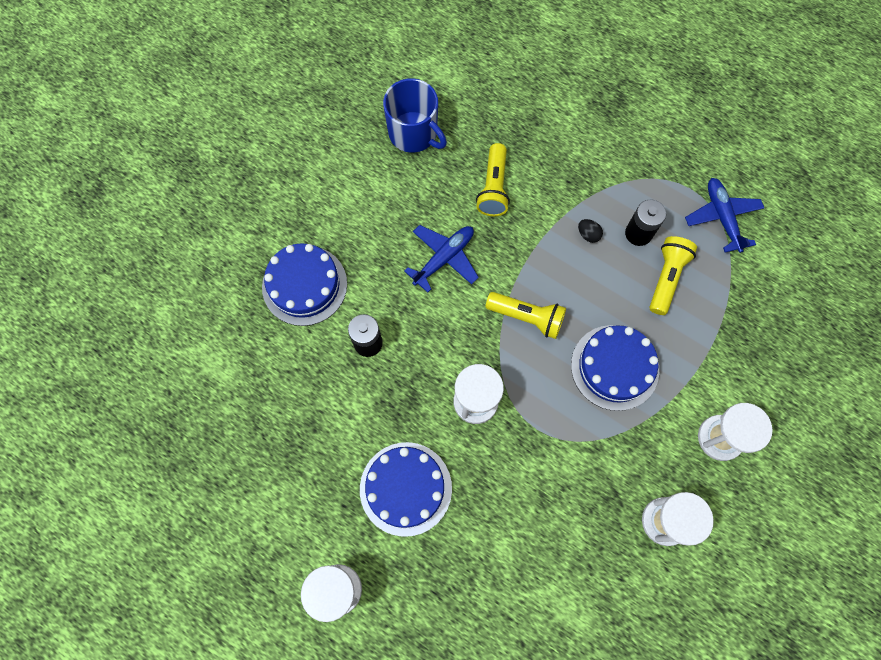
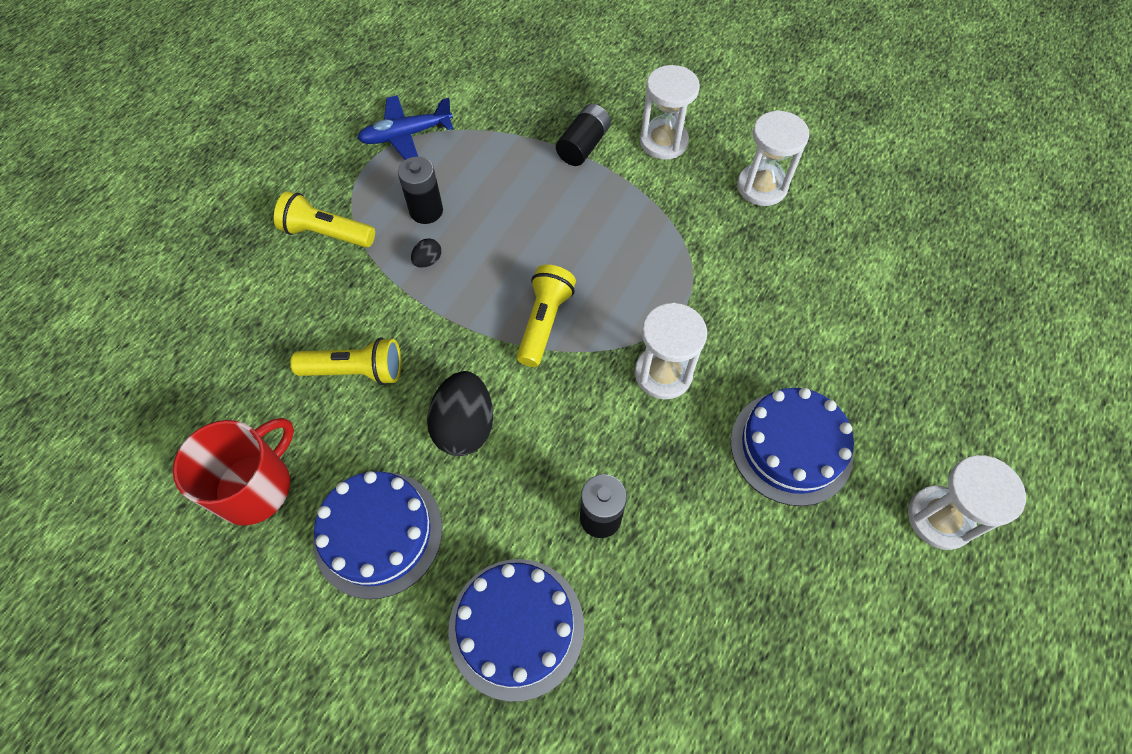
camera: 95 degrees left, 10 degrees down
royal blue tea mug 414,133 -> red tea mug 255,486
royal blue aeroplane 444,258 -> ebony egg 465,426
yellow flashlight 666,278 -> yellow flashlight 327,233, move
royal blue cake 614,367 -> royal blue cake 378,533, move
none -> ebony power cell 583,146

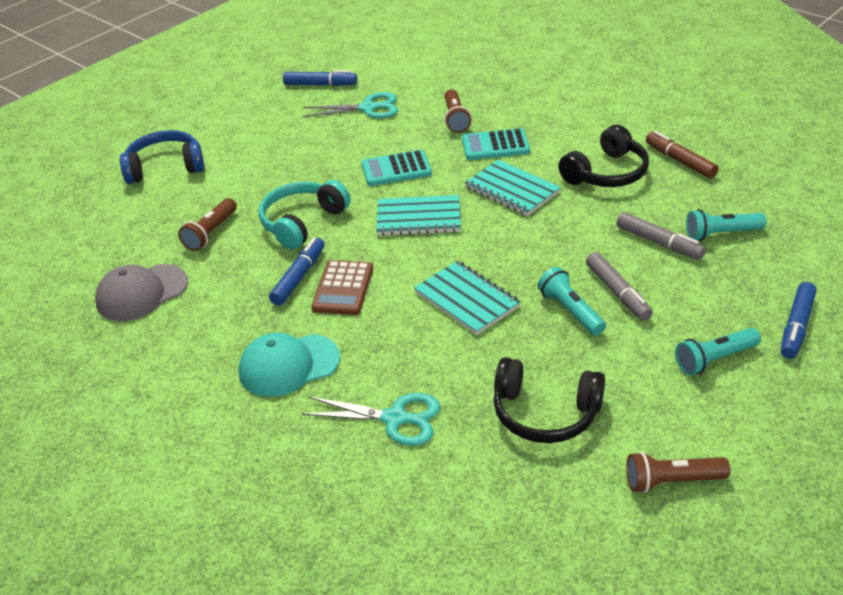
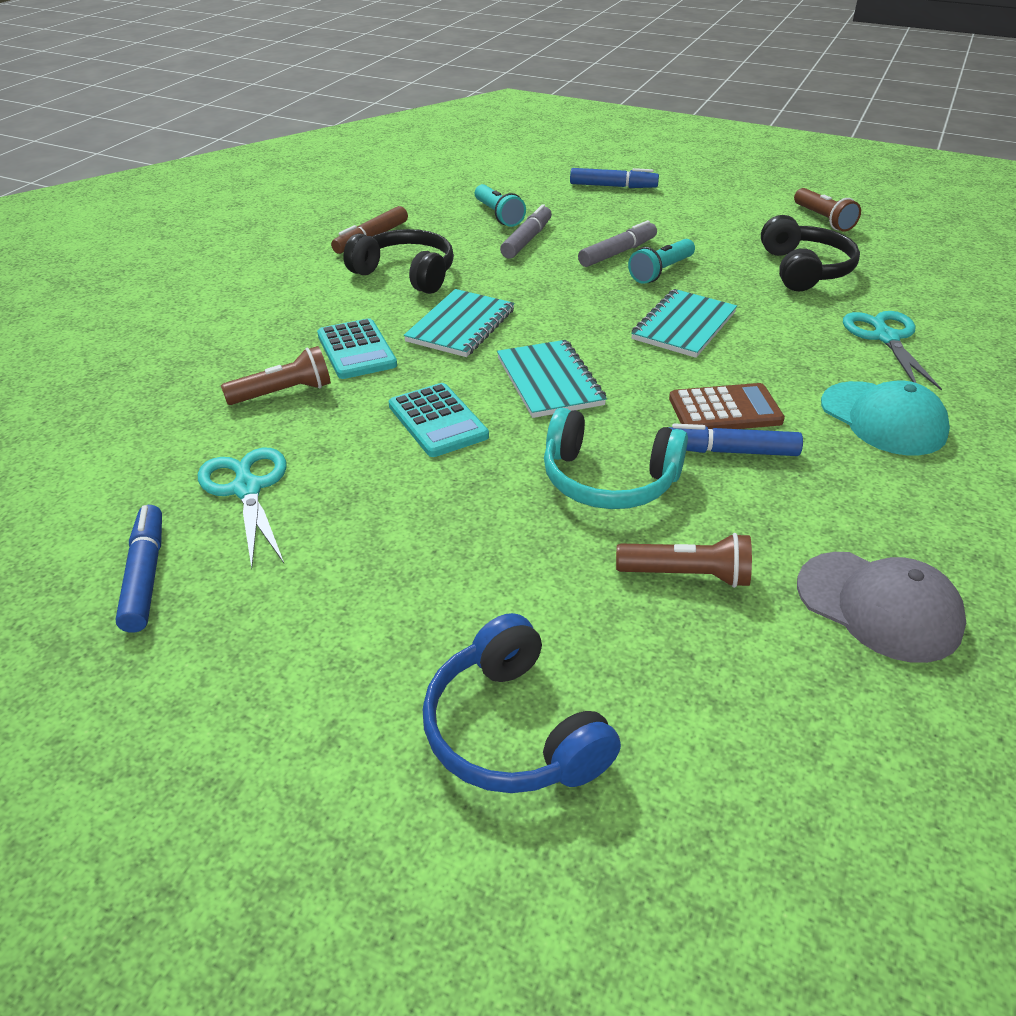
camera: 110 degrees left, 0 degrees up
teal flashlight 715,359 -> none

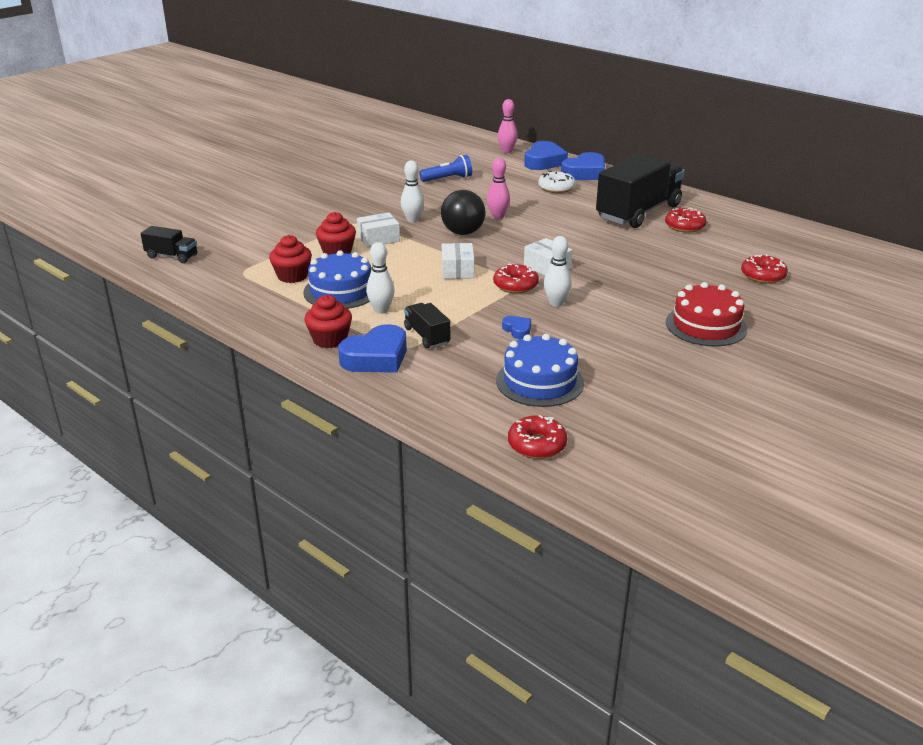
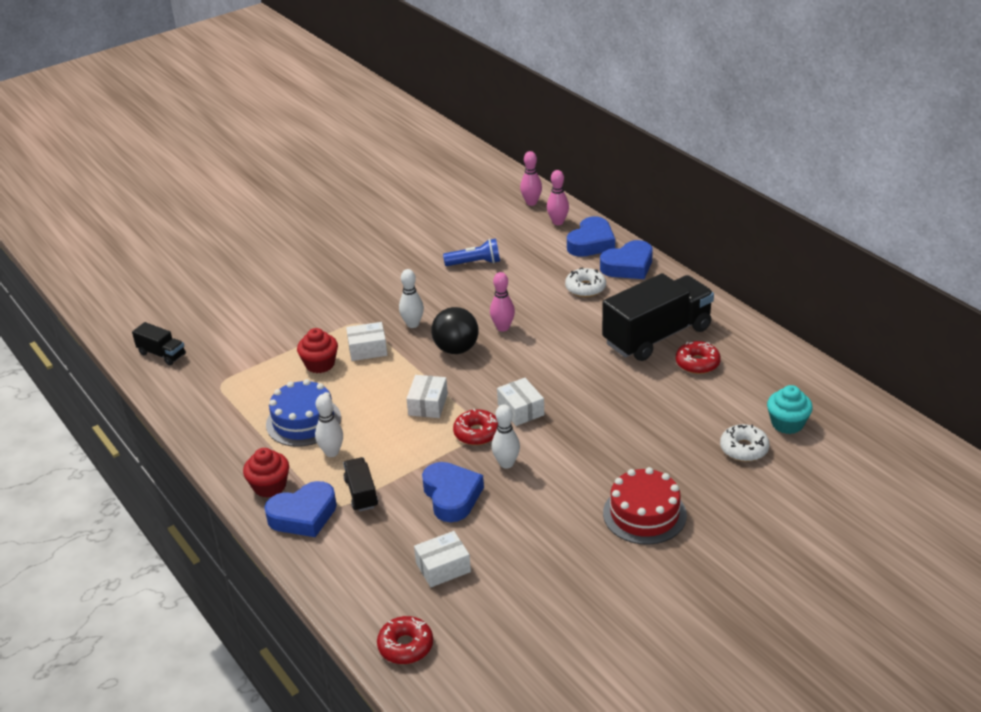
camera: 15 degrees right, 5 degrees up
red fairy cake 292,276 -> none
red glazed donut 763,276 -> white glazed donut 744,449
royal blue love heart 517,330 -> royal blue love heart 451,496, x2.06
royal blue cake 539,381 -> white box 443,567
none -> pink tenpin 531,203
none -> teal fairy cake 787,423

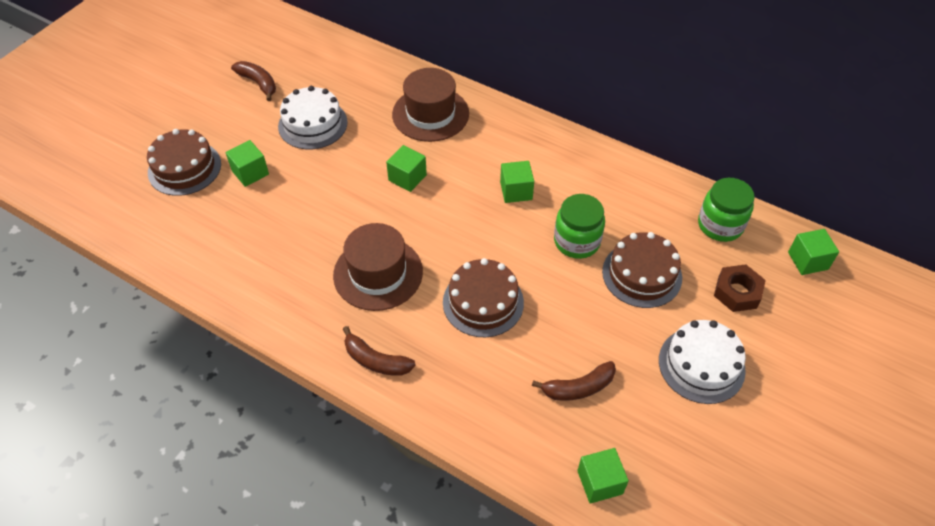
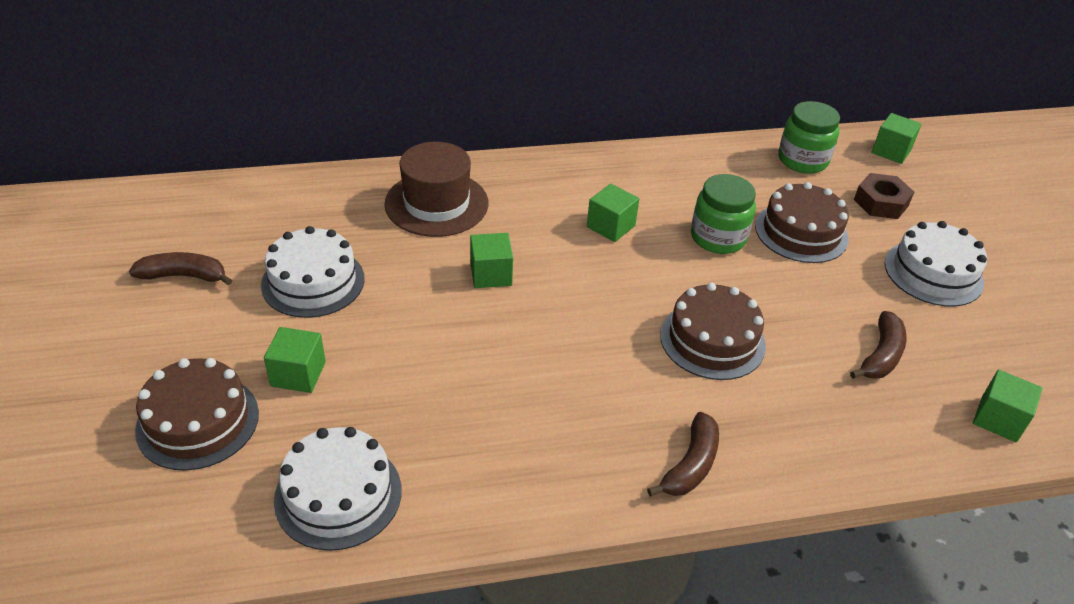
camera: 45 degrees left, 10 degrees down
russet tall hat 378,273 -> none
russet toy banana 375,360 -> russet toy banana 690,465, 45 degrees counterclockwise
none -> white cake 338,494

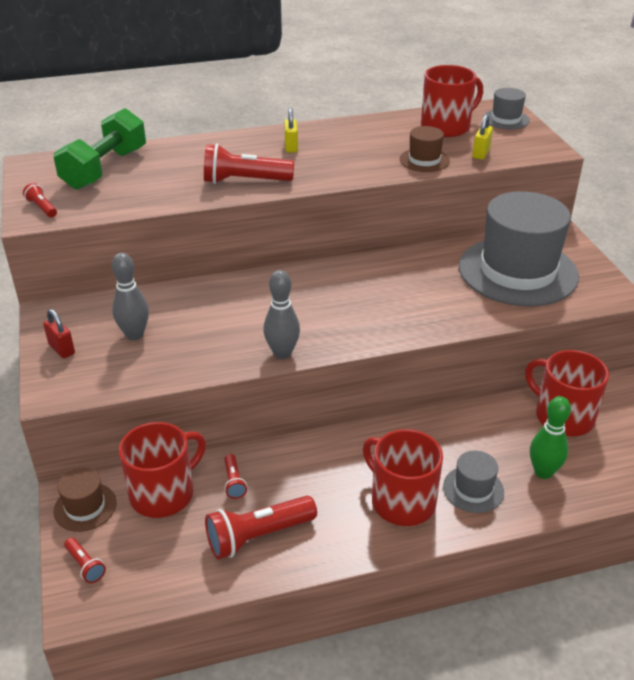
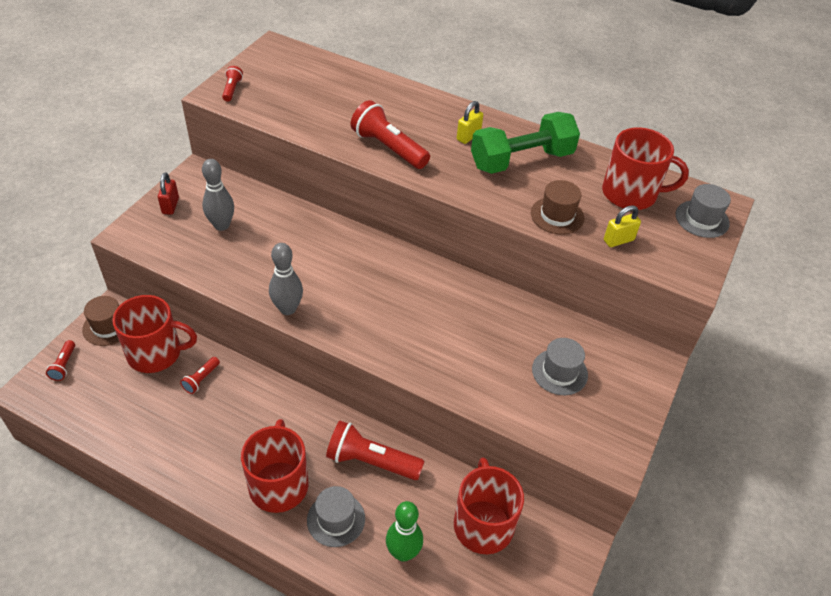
camera: 40 degrees right, 10 degrees up
leaf-green dumbbell 105,169 -> leaf-green dumbbell 521,160, move
gray tall hat 517,271 -> gray tall hat 559,372, x0.44
red flashlight 258,536 -> red flashlight 371,461, move

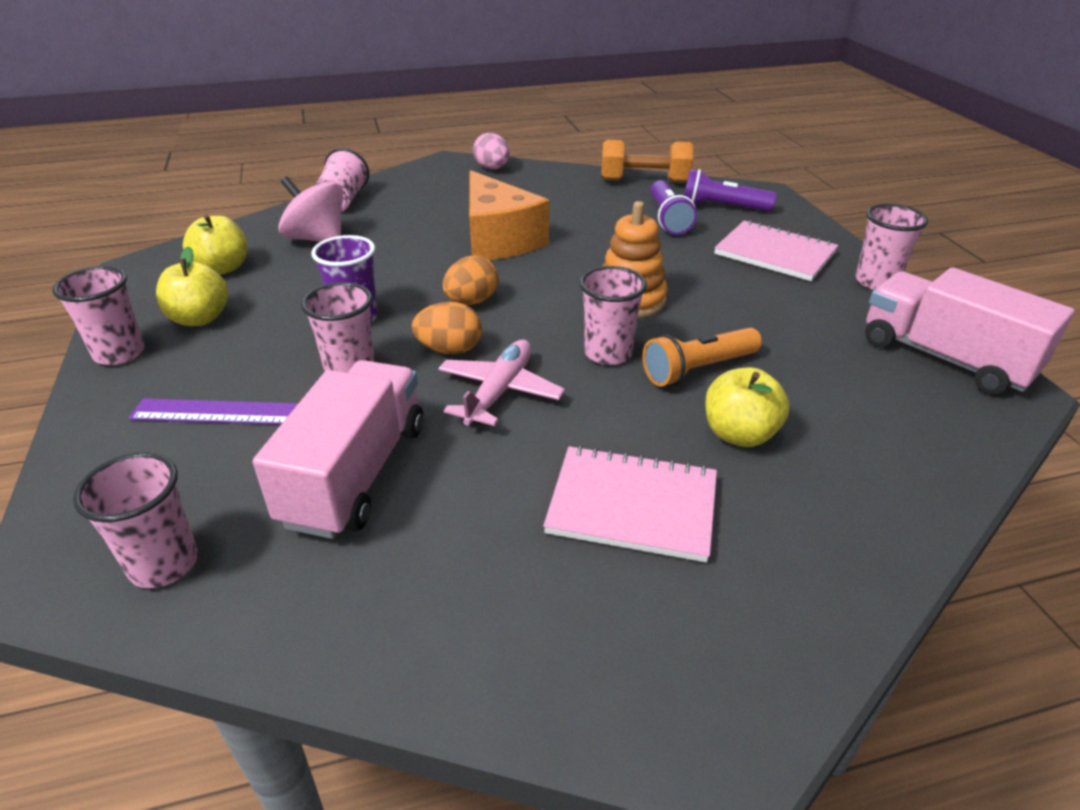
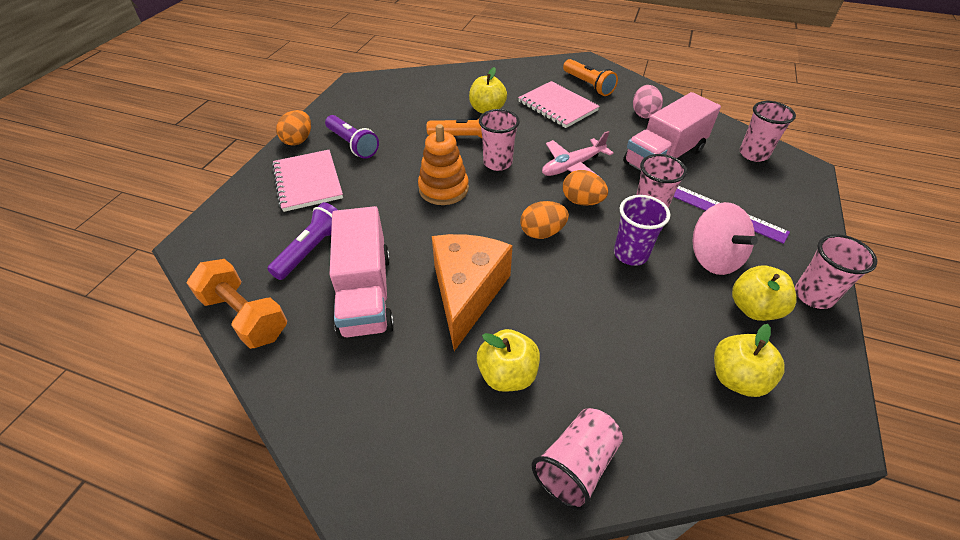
camera: 145 degrees left, 10 degrees up
pink egg 492,168 -> pink egg 644,114, move
royal purple flashlight 722,207 -> royal purple flashlight 352,144, move
pink whirligig 317,239 -> pink whirligig 713,258, move
pink tumbler 876,281 -> orange-coloured egg 298,140
pink toy truck 945,358 -> pink toy truck 366,293, move
none -> orange-coloured flashlight 588,85
none -> yellow toy apple 507,374

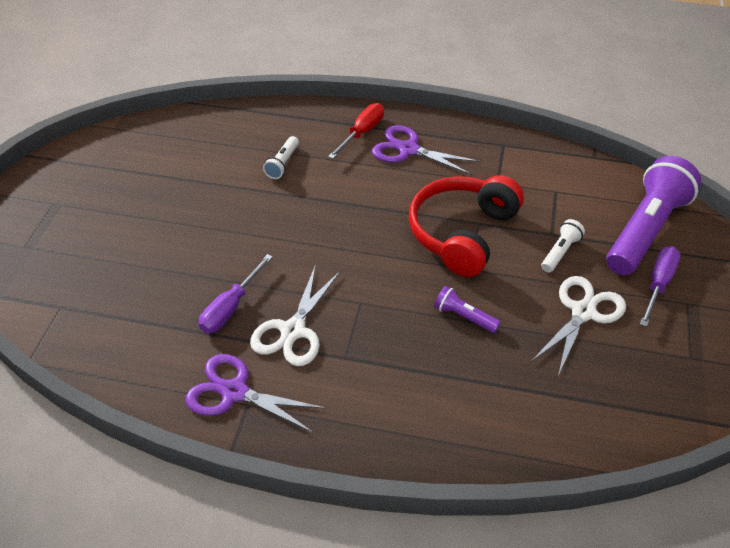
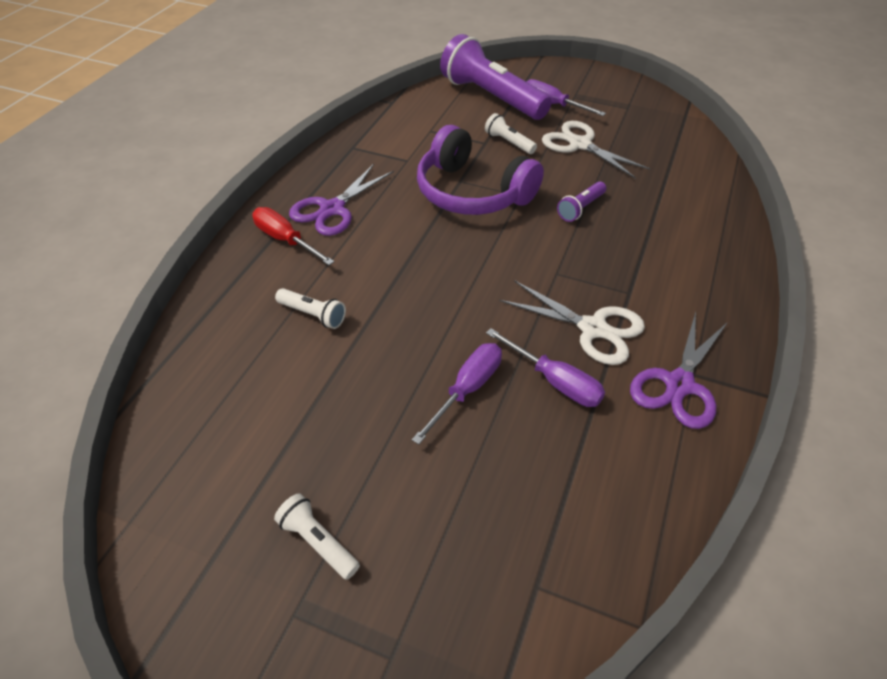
camera: 80 degrees left, 0 degrees up
red headphones 462,233 -> royal purple headphones 472,192
none -> royal purple flat screwdriver 467,389
none -> white flashlight 318,542

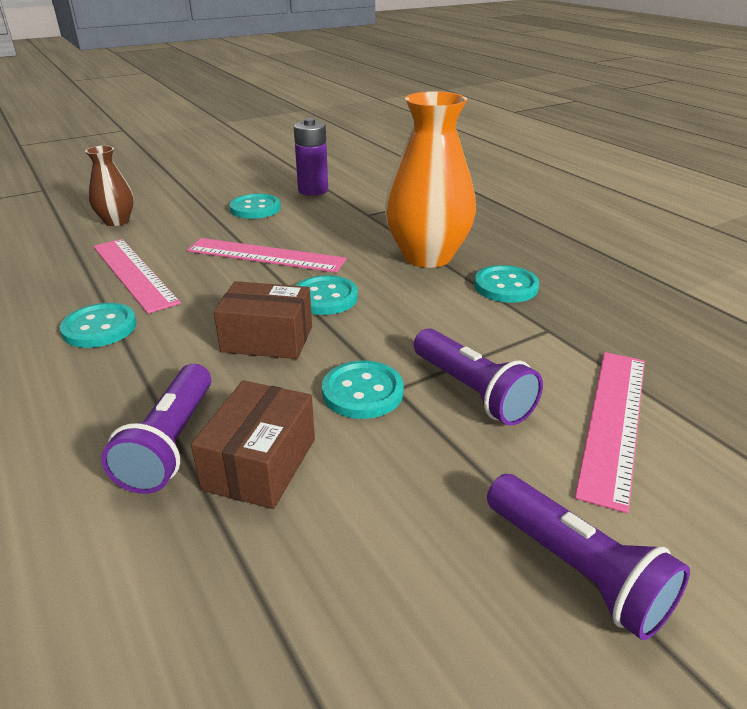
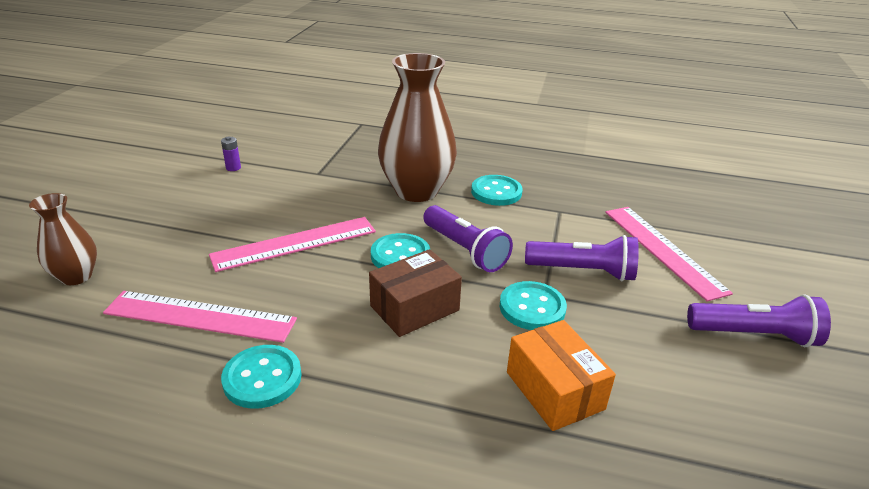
camera: 45 degrees left, 0 degrees up
orange-coloured flower vase 427,256 -> russet flower vase 416,191
royal purple power cell 313,190 -> royal purple power cell 233,168, x0.47
teal sewing button 255,208 -> none
royal purple flashlight 170,444 -> royal purple flashlight 465,250, move
russet box 260,464 -> orange-coloured box 554,390

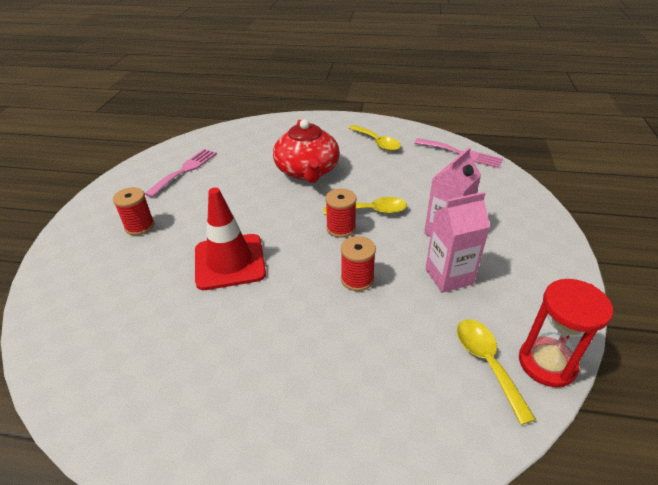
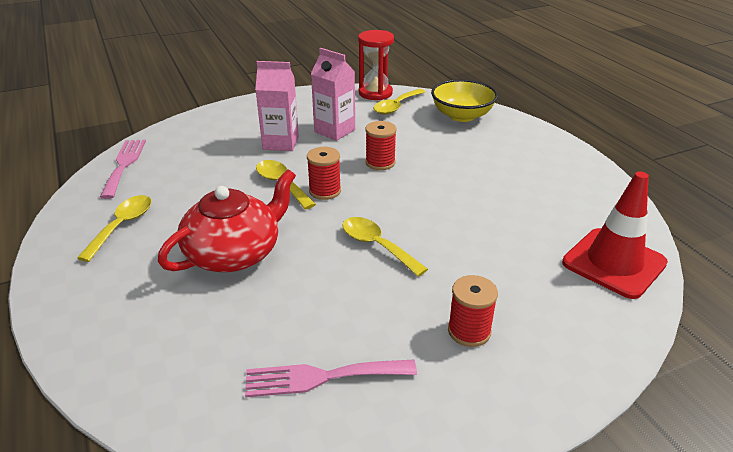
camera: 125 degrees left, 5 degrees down
red safety cone 230,262 -> red safety cone 614,263, move
none -> yellow deep dish 462,116
none -> yellow teaspoon 376,245

